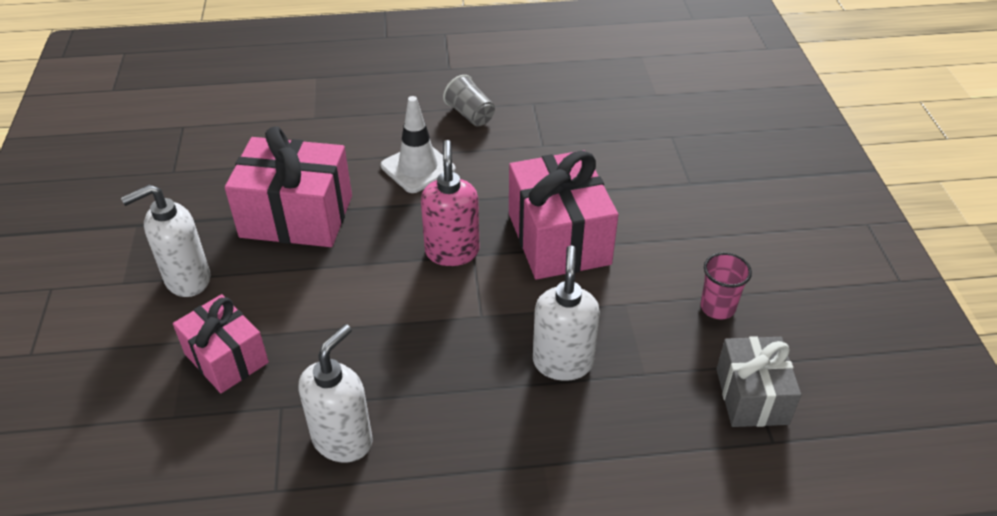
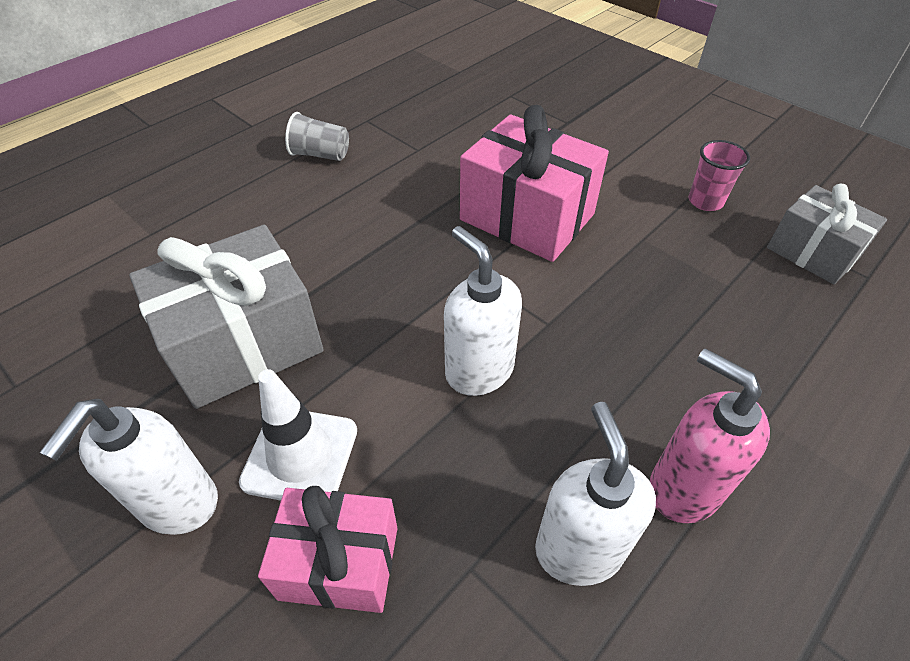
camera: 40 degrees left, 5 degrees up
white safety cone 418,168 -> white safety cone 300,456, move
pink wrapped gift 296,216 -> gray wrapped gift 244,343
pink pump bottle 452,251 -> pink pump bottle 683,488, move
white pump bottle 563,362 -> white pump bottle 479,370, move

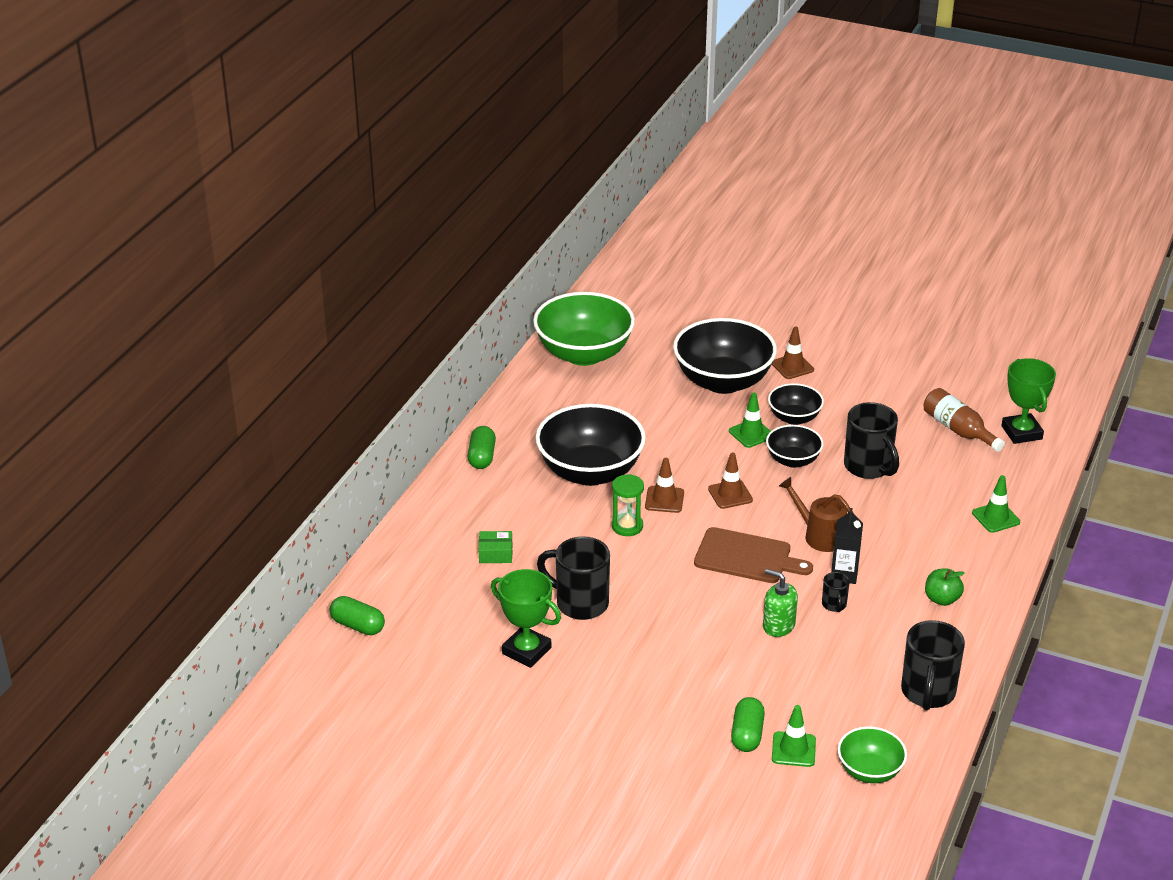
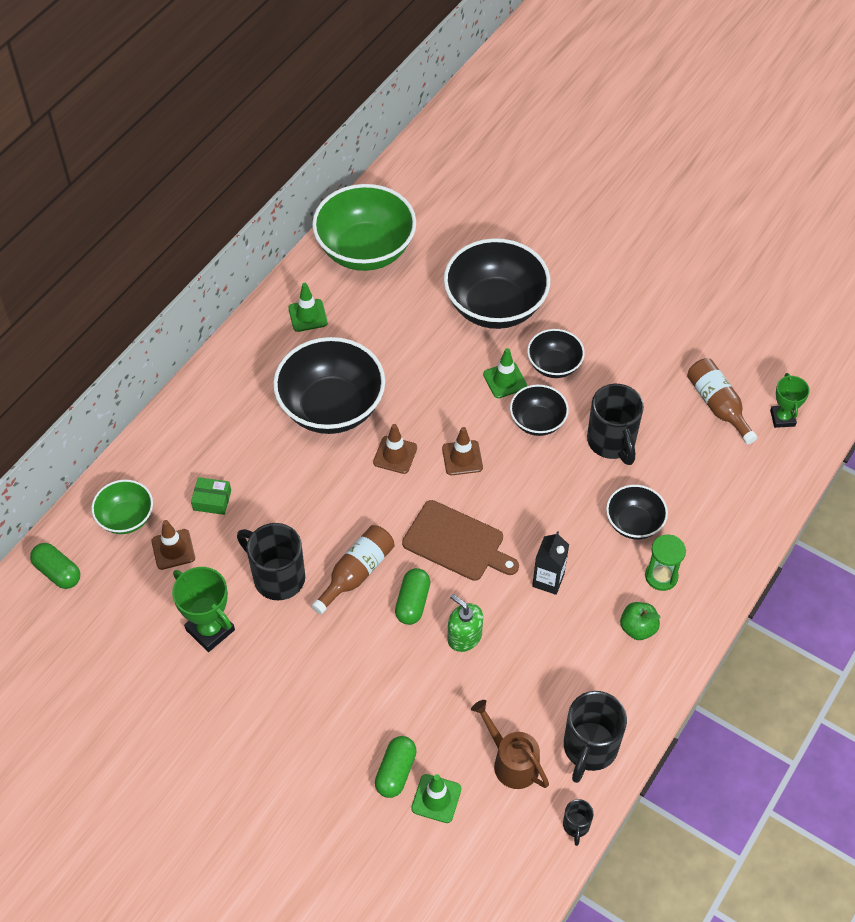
camera: 10 degrees right, 20 degrees up
russet safety cone 792,366 -> russet safety cone 173,549, move
leaf-green award cup 1021,432 -> leaf-green award cup 782,418, x0.66
leaf-green pill 482,457 -> leaf-green pill 412,602, move
leaf-green sand timer 627,526 -> leaf-green sand timer 661,576, move
leaf-green safety cone 995,517 -> leaf-green safety cone 308,315, move
russet sprinkling can 820,535 -> russet sprinkling can 511,761, move
ebony tea mug 834,605 -> ebony tea mug 576,826, move
leaf-green deep dish 869,771 -> leaf-green deep dish 126,518, move
none -> ebony deep dish 634,523
none -> russet drink bottle 356,573

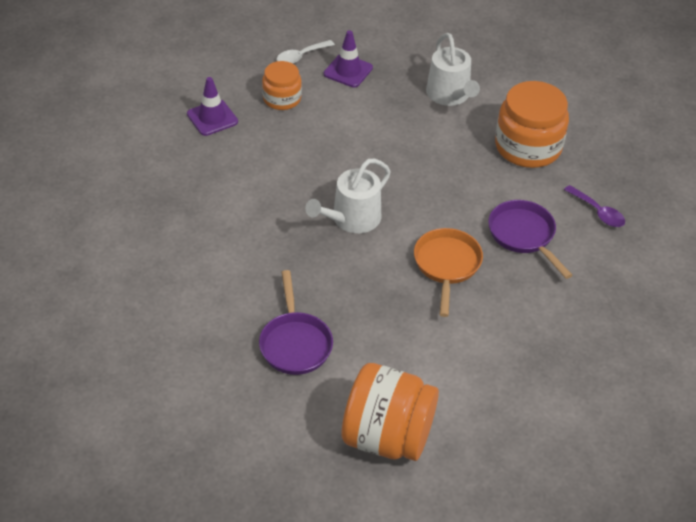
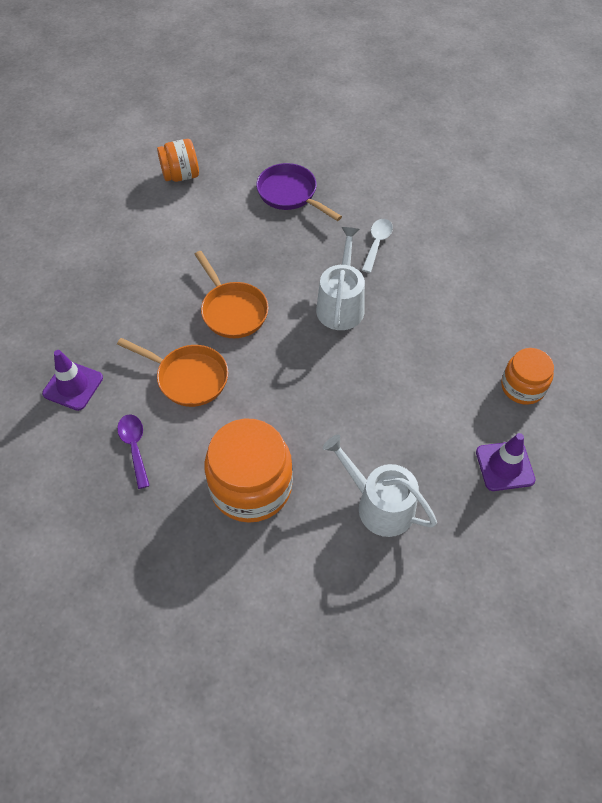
camera: 145 degrees right, 10 degrees up
white teaspoon 301,56 -> white teaspoon 377,244, move
royal purple safety cone 212,118 -> royal purple safety cone 73,386, move
royal purple teaspoon 597,212 -> royal purple teaspoon 135,447, 60 degrees clockwise
royal purple skillet 523,235 -> orange-coloured skillet 188,378
orange-coloured jam jar 387,436 -> orange-coloured jam jar 181,175, x0.59

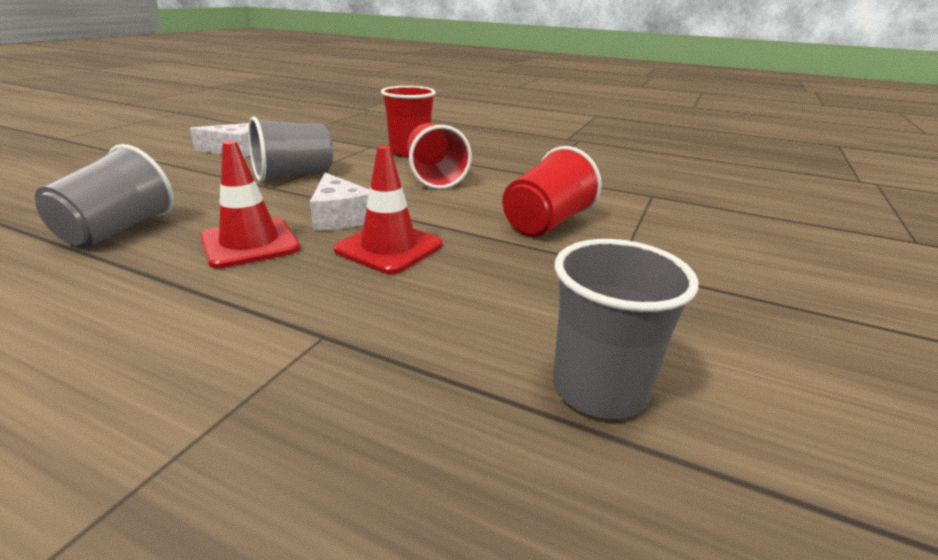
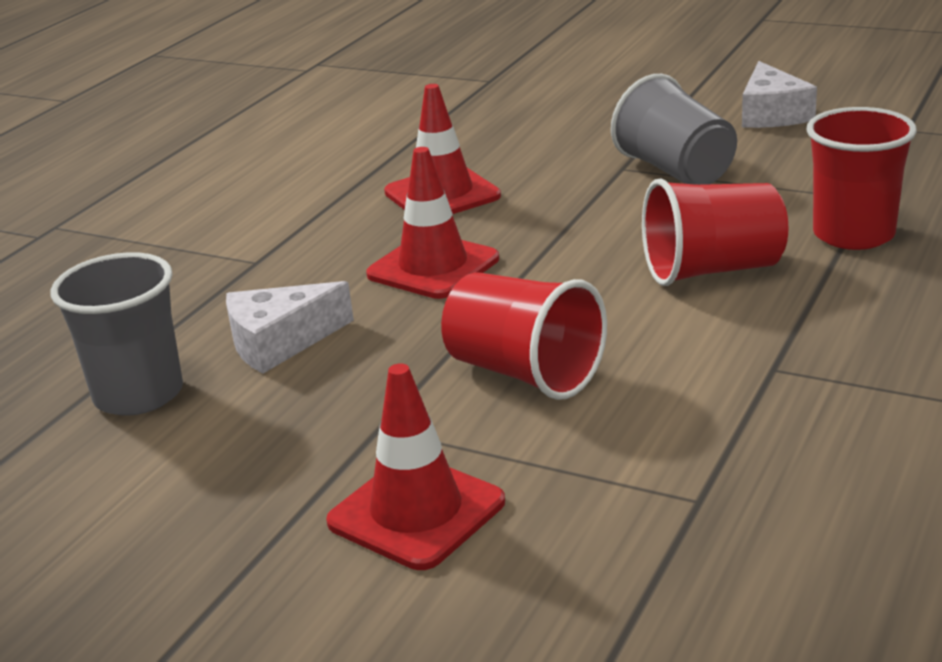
camera: 95 degrees right, 0 degrees up
gray tumbler 117,230 -> none
white piece of cheese 340,217 -> white piece of cheese 280,342, move
none -> red safety cone 416,512

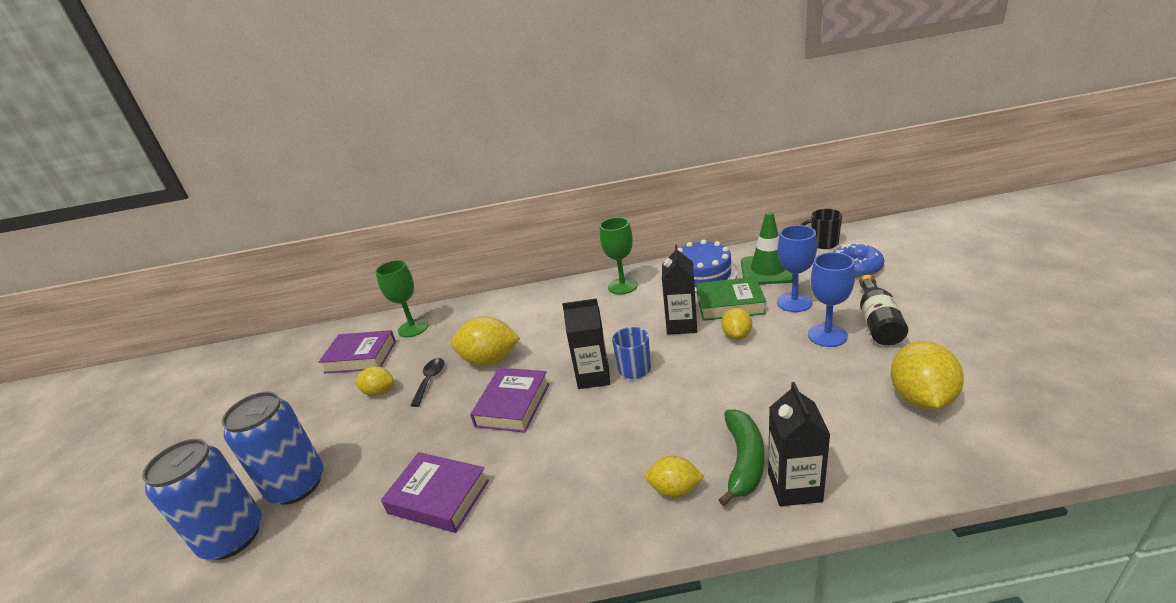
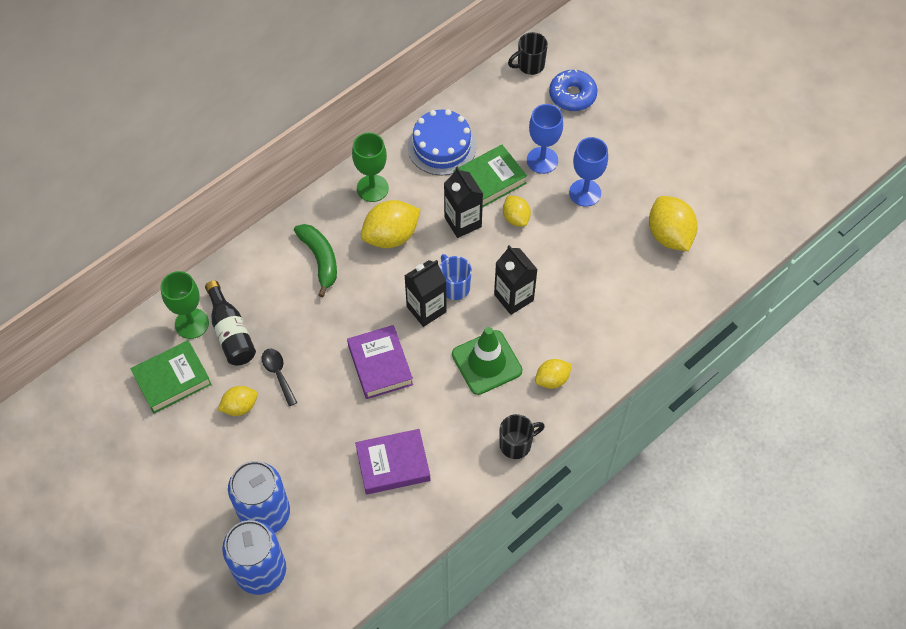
camera: 40 degrees left, 30 degrees up
leaf-green safety cone 768,270 -> leaf-green safety cone 486,362, move
ebony drink bottle 877,322 -> ebony drink bottle 231,333, move
yellow toy lemon 490,360 -> yellow toy lemon 391,236, move
royal purple hardback 361,357 -> leaf-green hardback 172,379
ebony carton 794,487 -> ebony carton 513,297, move
leaf-green toy banana 744,461 -> leaf-green toy banana 320,259, move
none -> ebony tea mug 516,444

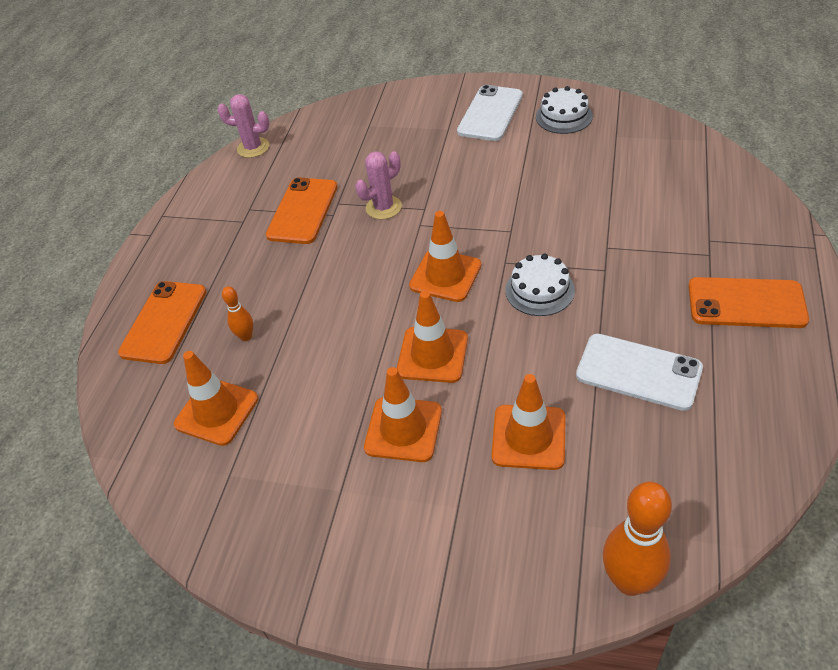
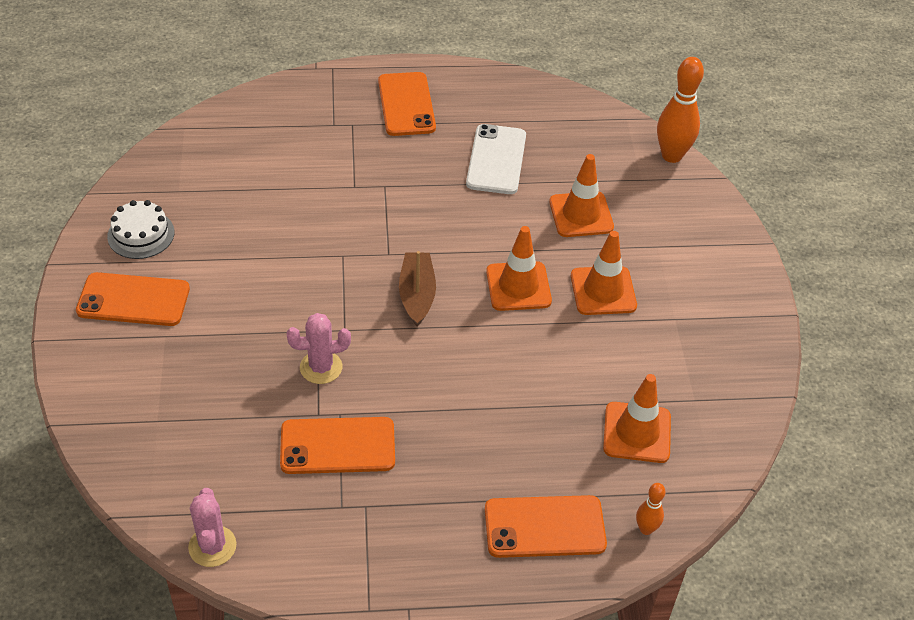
camera: 115 degrees left, 0 degrees up
white smartphone 490,113 -> orange-coloured smartphone 133,300
pink prickly plant 383,207 -> pink prickly plant 321,367, 45 degrees counterclockwise
orange-coloured safety cone 445,275 -> russet boat 417,295
white cake 539,290 -> none
orange-coloured tenpin 246,336 -> orange-coloured tenpin 646,529, move

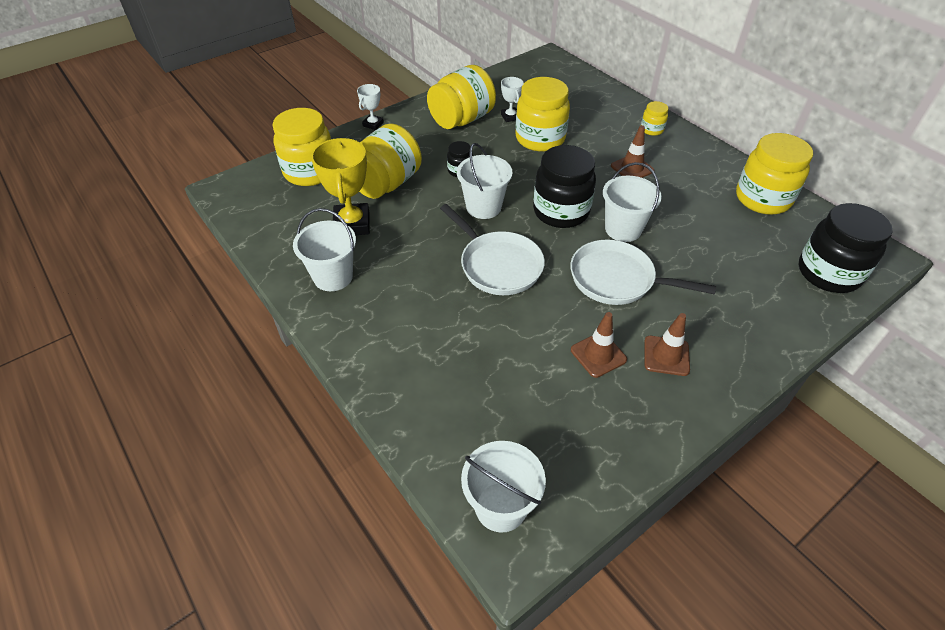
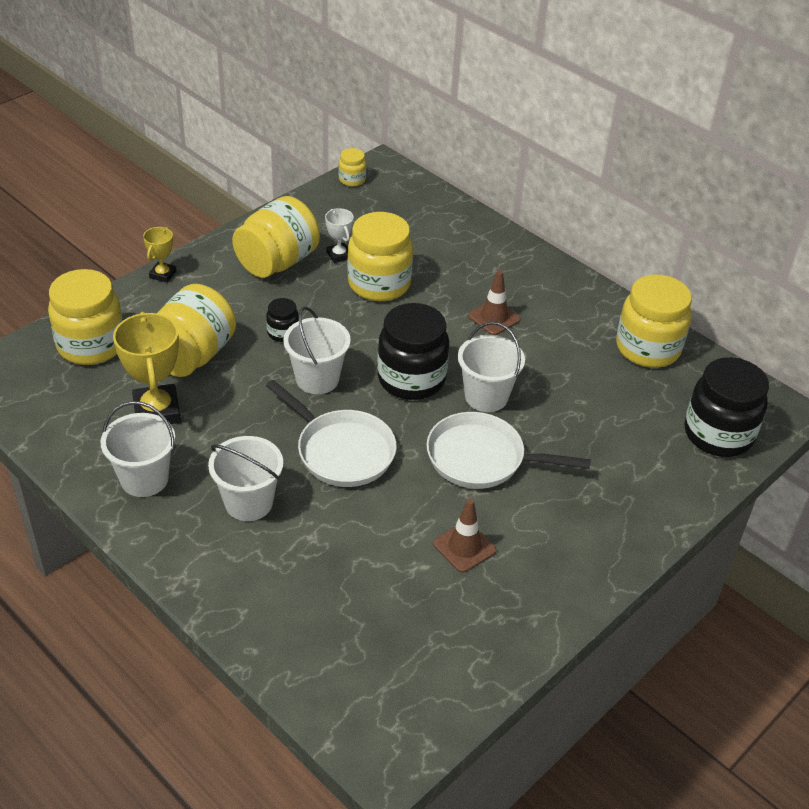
camera: 10 degrees left, 5 degrees down
white award cup 373,124 -> yellow award cup 163,274
yellow jam jar 651,130 -> yellow jam jar 352,180, move
russet safety cone 666,356 -> none
white sand bucket 500,507 -> white sand bucket 248,502, move

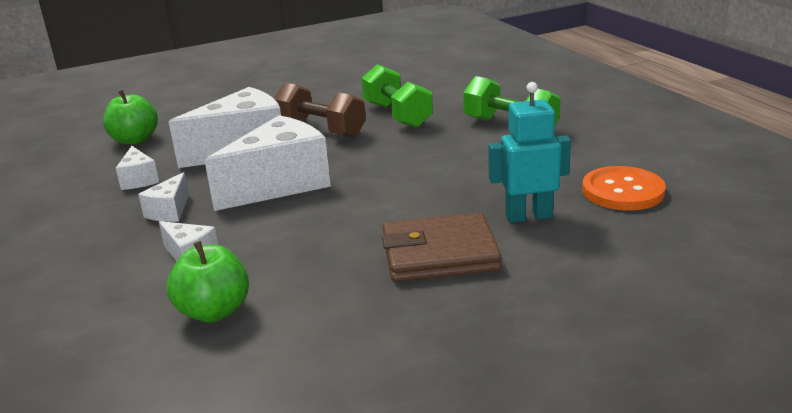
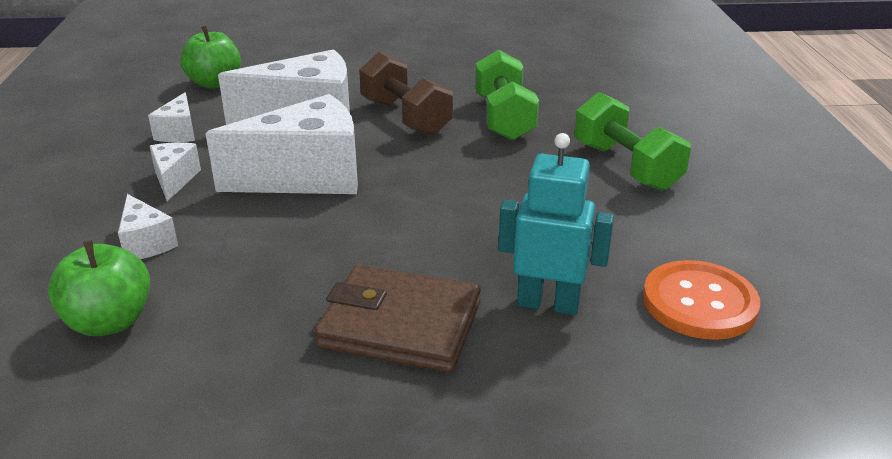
camera: 20 degrees right, 5 degrees up
white piece of cheese 170,211 -> white piece of cheese 174,180, 135 degrees clockwise

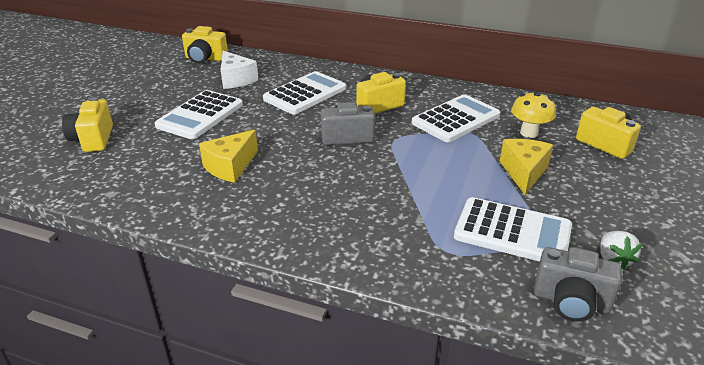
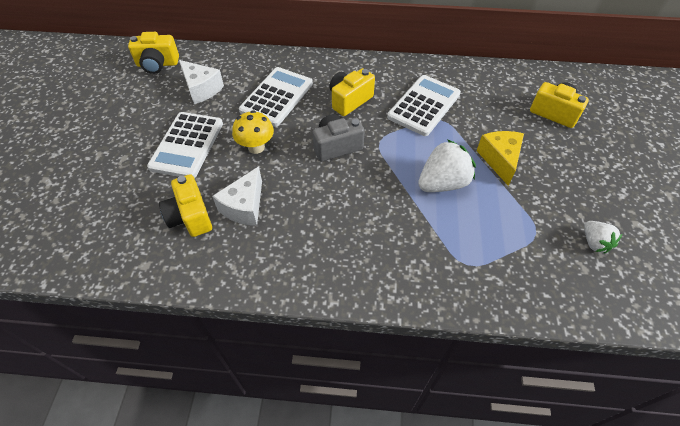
camera: 15 degrees left, 20 degrees up
yellow mushroom 529,133 -> yellow mushroom 256,147, move
yellow camera 93,139 -> yellow camera 190,216, move
yellow piece of cheese 230,167 -> white piece of cheese 244,206
white adding machine 512,232 -> none
gray camera 571,301 -> none
none -> white toy strawberry 442,183

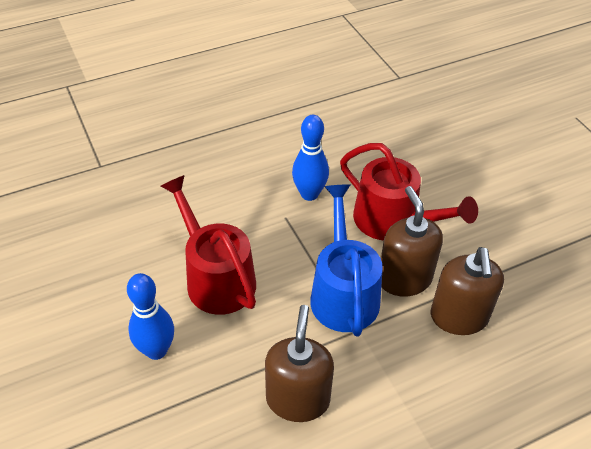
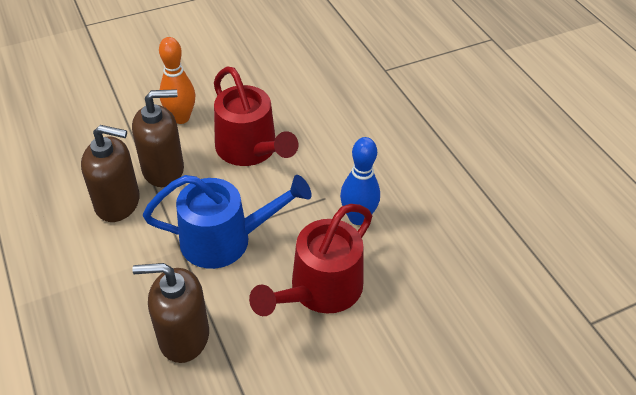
camera: 90 degrees right, 0 degrees up
red sprinkling can 216,278 -> red sprinkling can 250,149, 90 degrees clockwise
russet pump bottle 404,279 -> russet pump bottle 163,169, move
royal blue tenpin 156,350 -> orange-coloured tenpin 181,118

